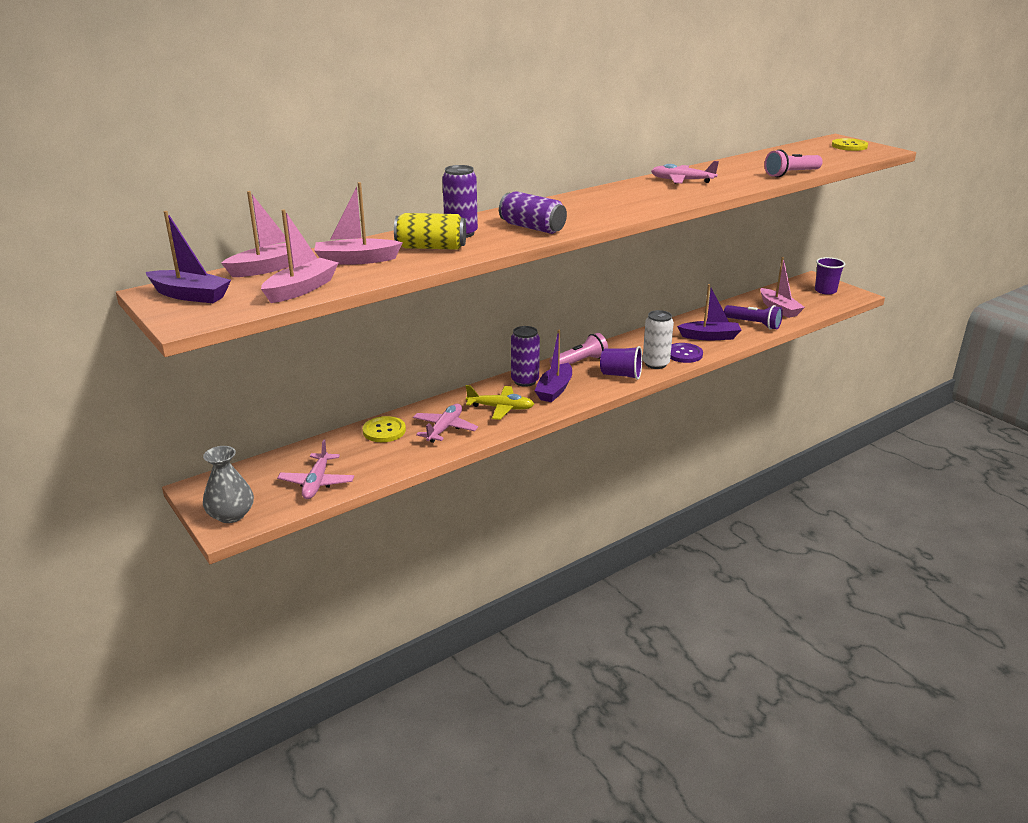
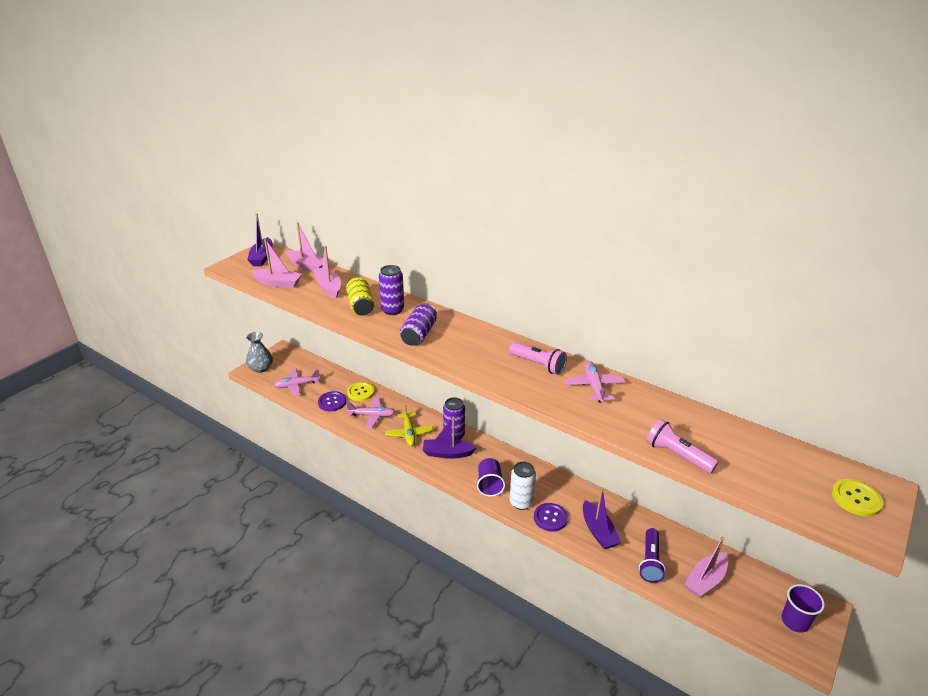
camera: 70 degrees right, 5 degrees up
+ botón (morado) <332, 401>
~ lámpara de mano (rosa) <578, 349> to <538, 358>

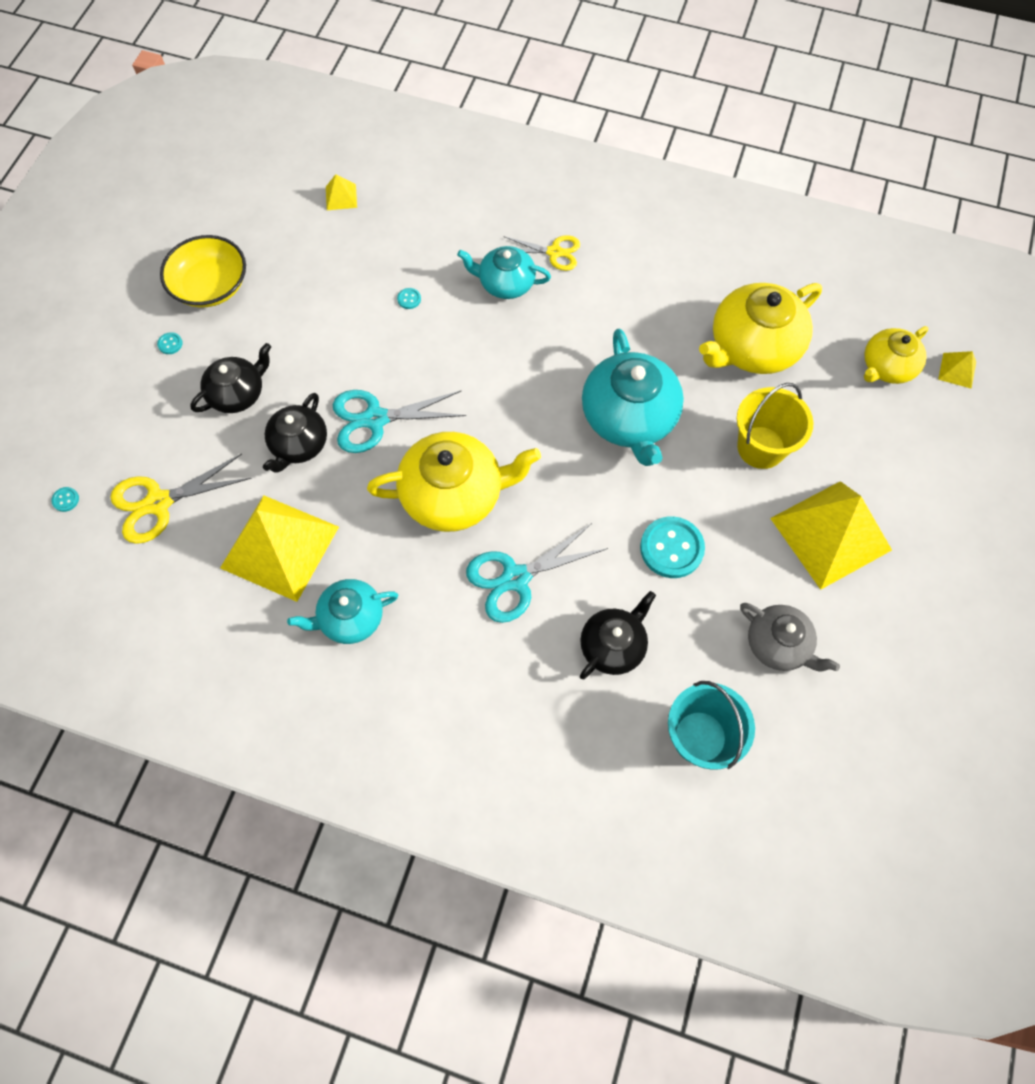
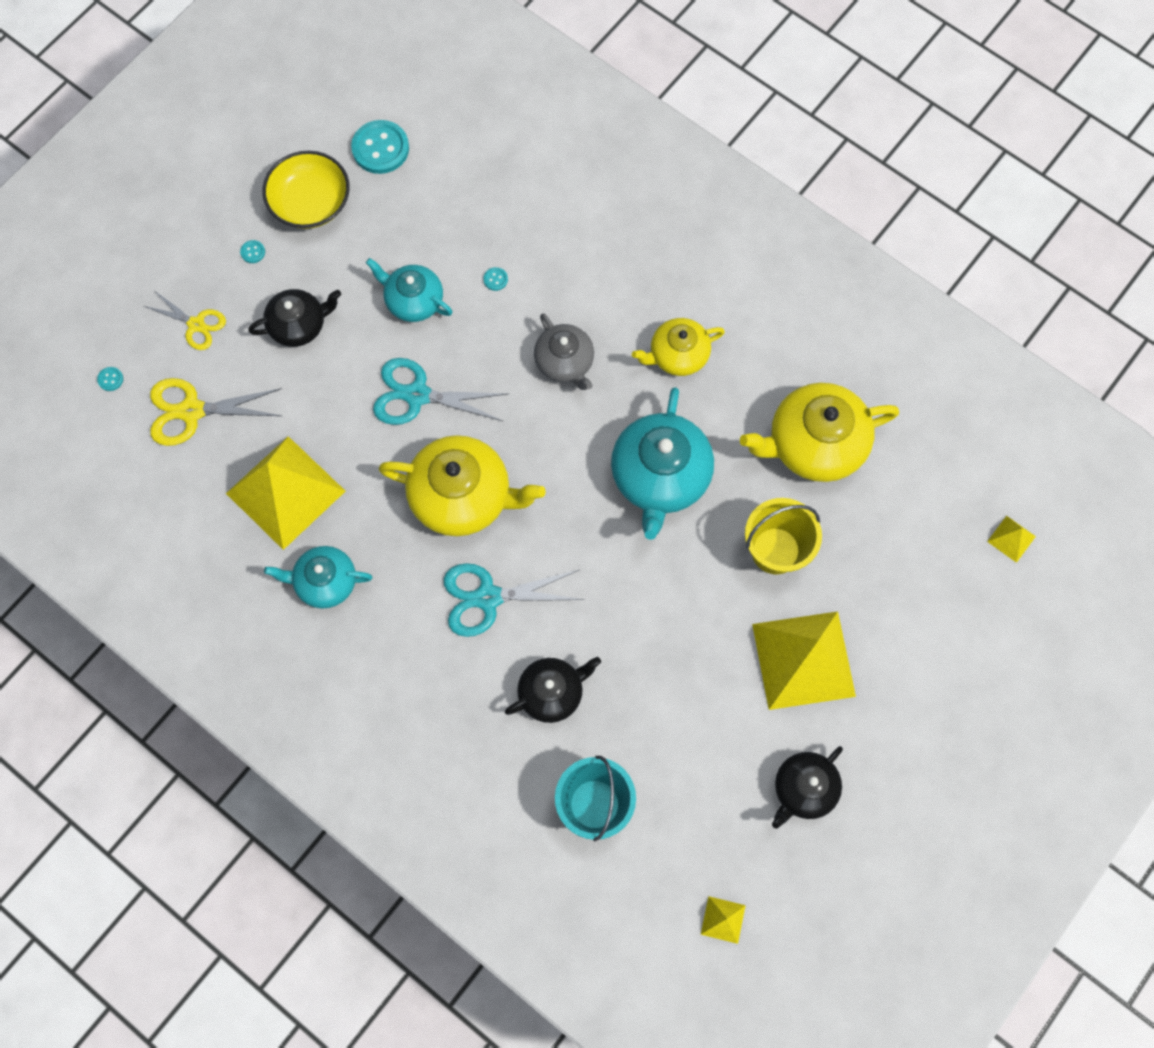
camera: 20 degrees right, 5 degrees up
~ tijeras (amarillo) <541, 253> to <185, 320>
~ botón (turquesa) <672, 547> to <380, 147>
~ tetera (turquesa) <504, 272> to <409, 290>
~ tetera (gris) <790, 637> to <564, 351>
~ tetera (amarillo) <896, 355> to <678, 347>
~ pirámide (amarillo) <341, 192> to <723, 920>
~ tetera (negro) <295, 433> to <807, 787>

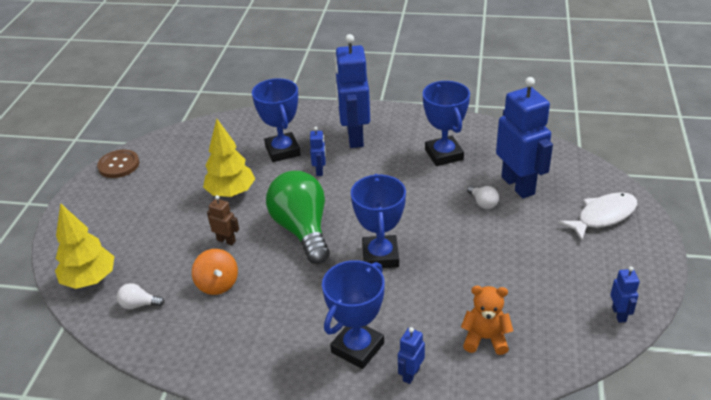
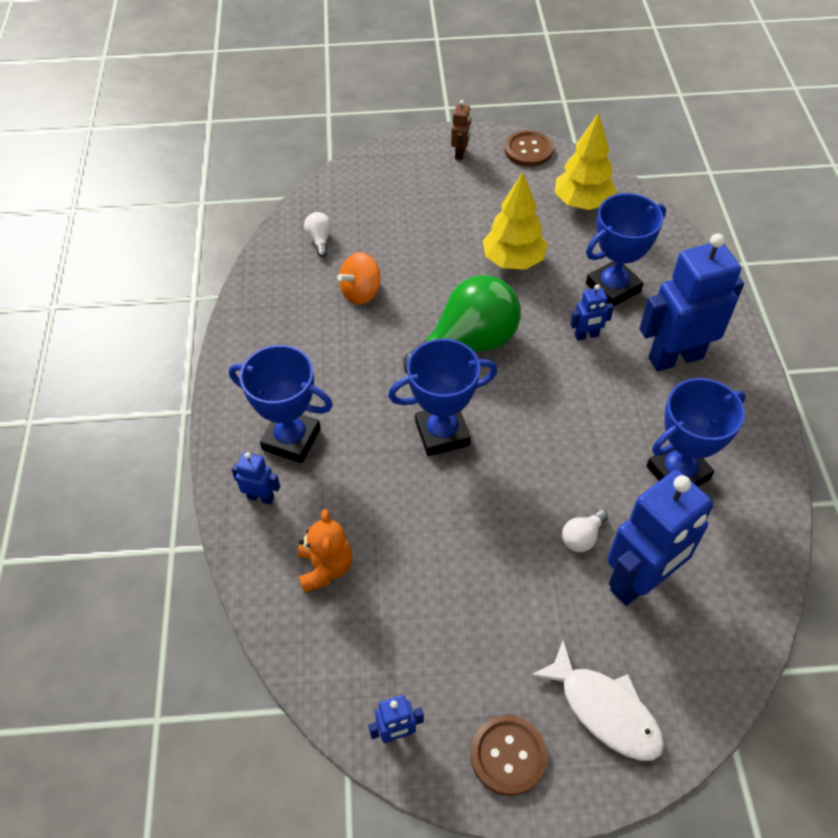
camera: 75 degrees right, 15 degrees up
~ robot (marrón) <223, 220> to <461, 130>
+ botón (marrón) <509, 755>
~ árbol (amarillo) <85, 246> to <586, 161>

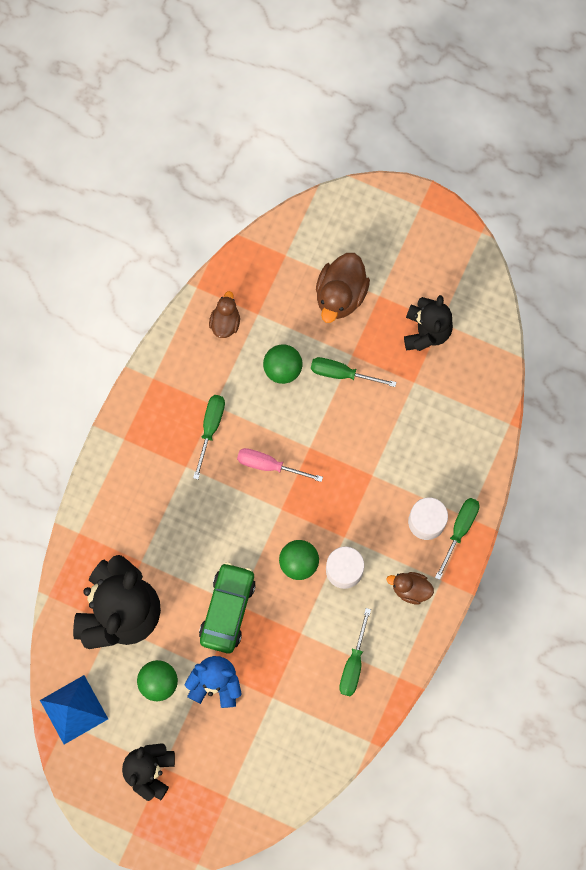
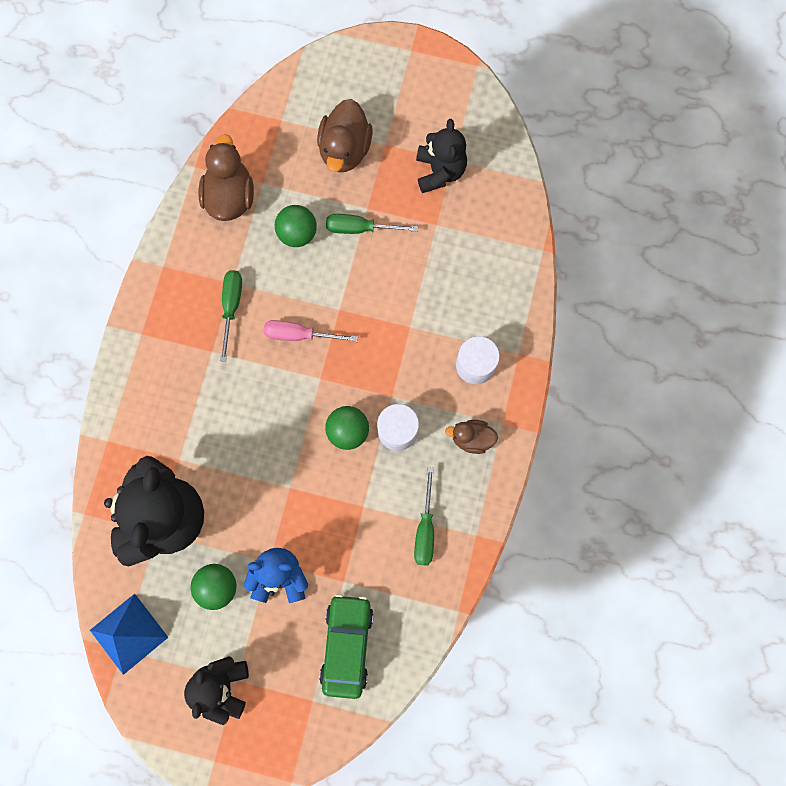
camera: 10 degrees left, 0 degrees up
~ pato (marrón) <224, 314> = <226, 177> x1.68
~ coche (verde) <227, 607> to <346, 646>
- destornillador (verde) <457, 539>

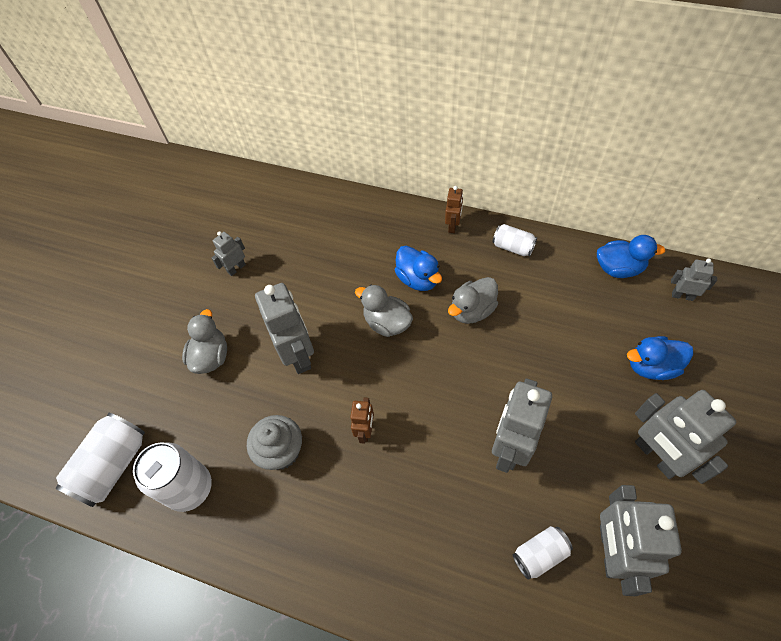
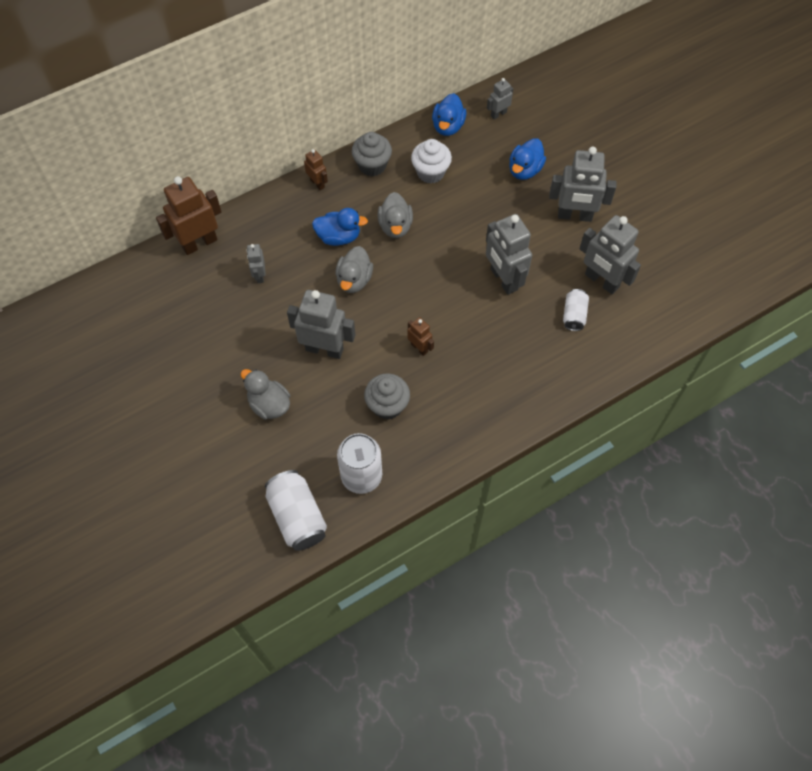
camera: 55 degrees left, 5 degrees up
+ robot (marrón) <188, 215>
~ robot (gris) <229, 253> to <256, 263>
~ pato (gris) <384, 311> = <354, 269> 60 degrees counterclockwise
~ lata (blanco) <514, 240> to magdalena (gris) <372, 154>
+ magdalena (blanco) <431, 161>
~ pato (azul) <631, 256> = <449, 114> 150 degrees clockwise

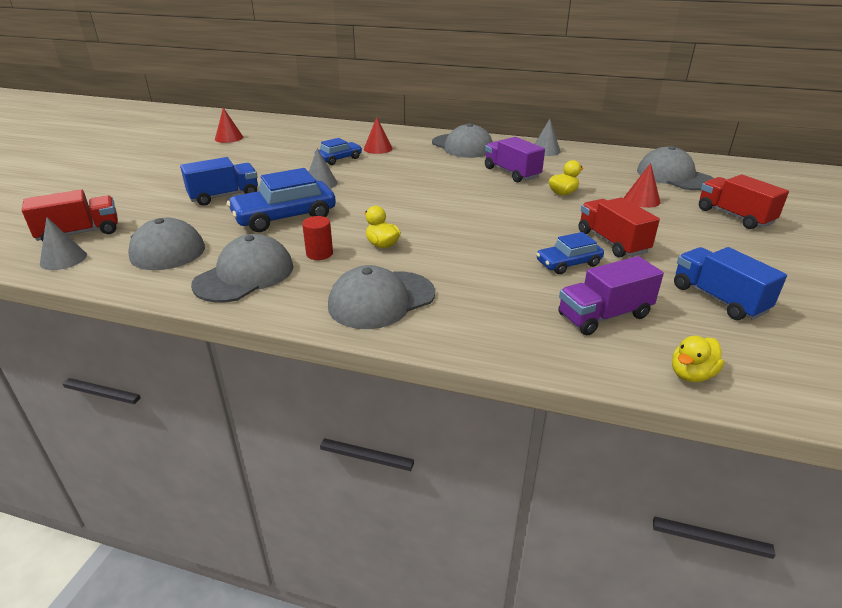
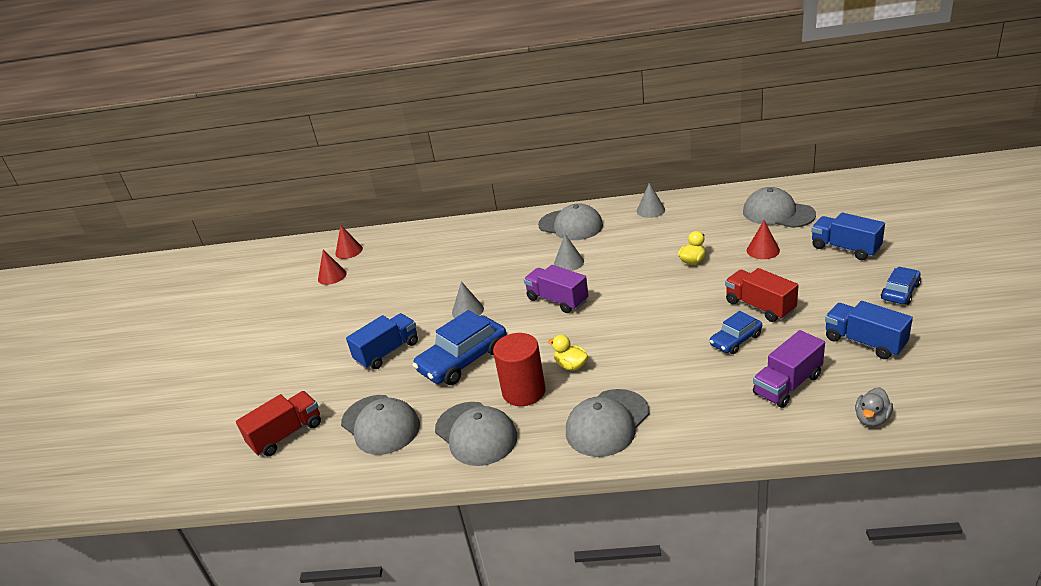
camera: 10 degrees left, 0 degrees up
~ cono (rojo) <378, 135> to <349, 242>
~ gorra (gris) <242, 268> = <476, 434> 120 degrees clockwise
~ cilindro (rojo) <317, 238> = <519, 369> x1.81
~ camión (morado) <515, 159> to <556, 289>
~ cono (gris) <63, 243> to <569, 252>
~ camión (rojo) <744, 201> to camión (azul) <848, 236>
~ pato (amarillo) <698, 359> to pato (gris) <874, 407>
~ coche (azul) <338, 151> to <901, 286>

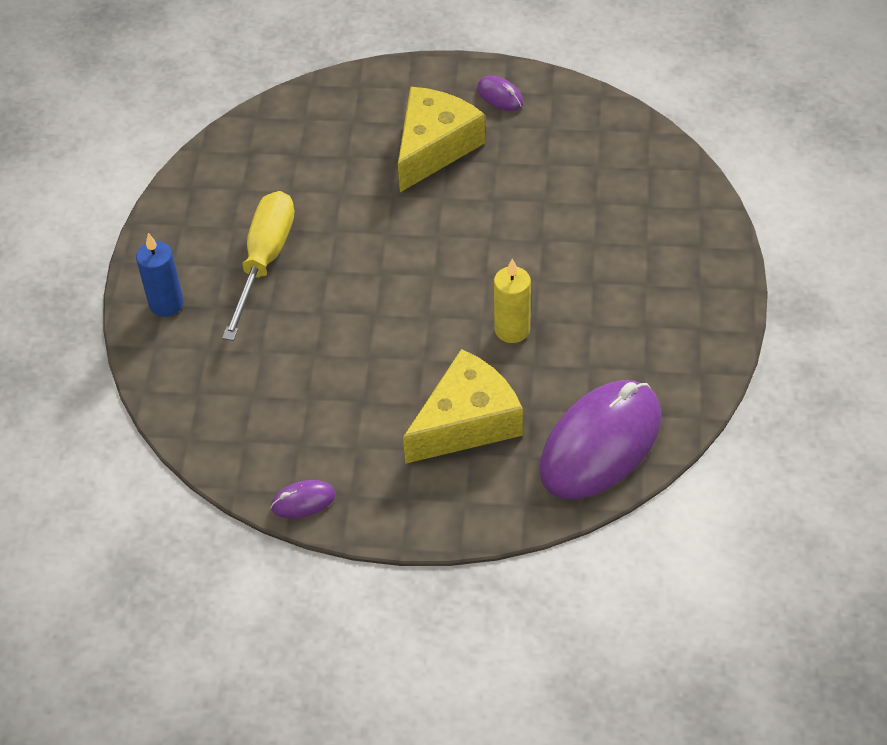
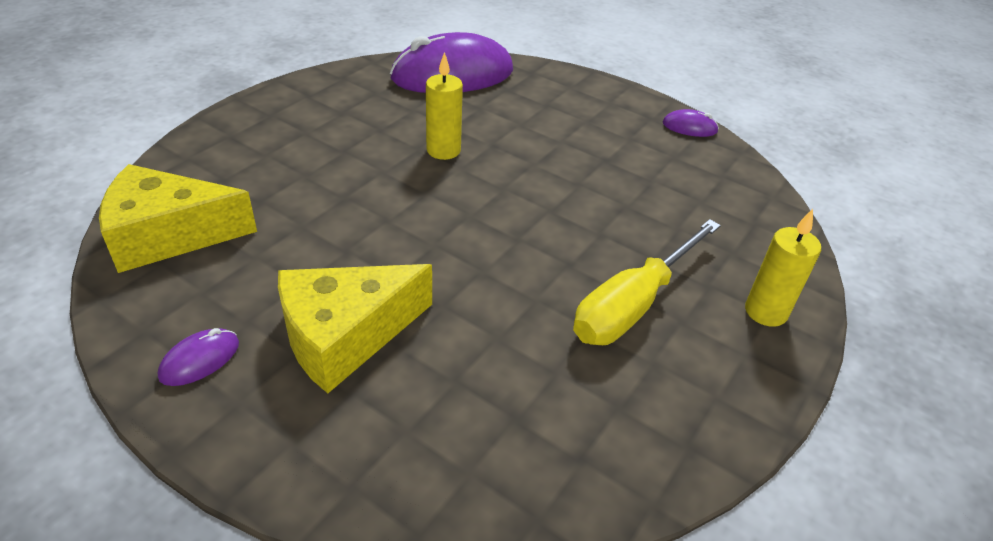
camera: 155 degrees left, 10 degrees down
~ queso (amarillo) <463, 406> to <178, 218>
~ ratón (morado) <500, 93> = <198, 357> 60 degrees clockwise
~ vela (azul) <160, 275> to vela (amarillo) <783, 268>

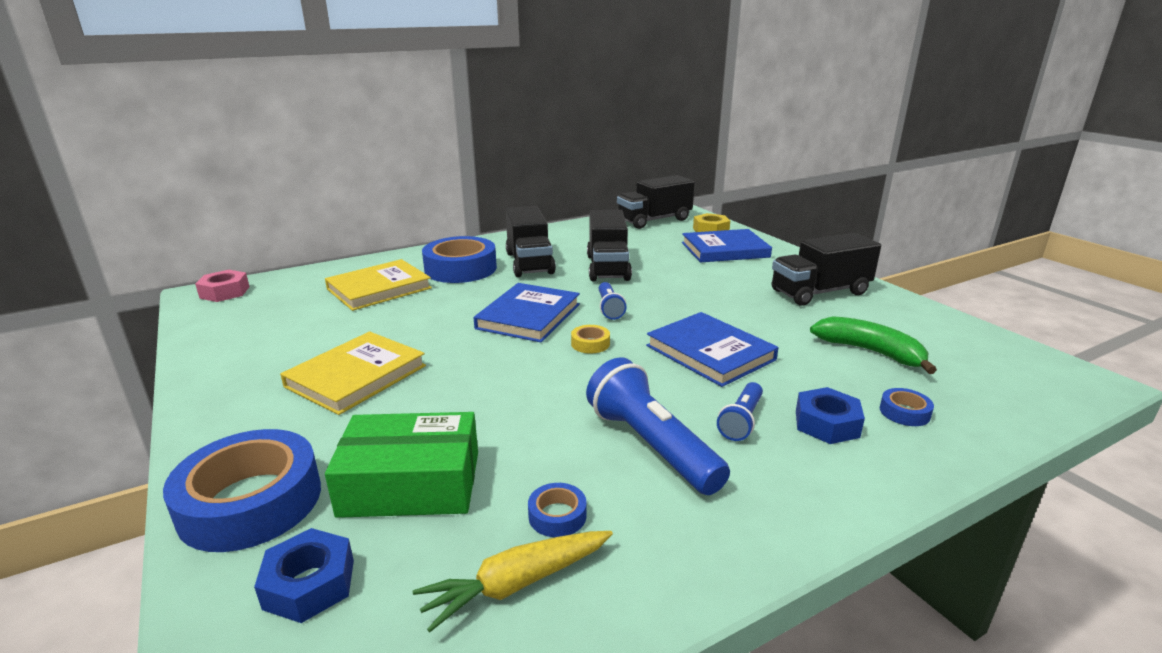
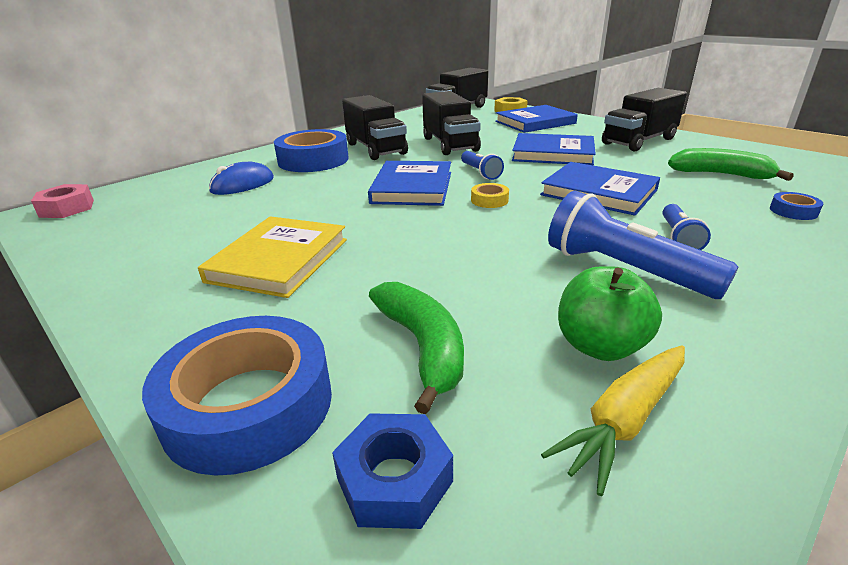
camera: 15 degrees left, 5 degrees up
~ libro (amarillo) <378, 285> to ratón (azul) <241, 178>
~ caja (verde) <401, 465> to plátano (verde) <416, 348>
+ libro (azul) <554, 149>
~ cinta adhesiva (azul) <557, 510> to manzana (verde) <610, 313>
- tuerca (azul) <830, 415>

